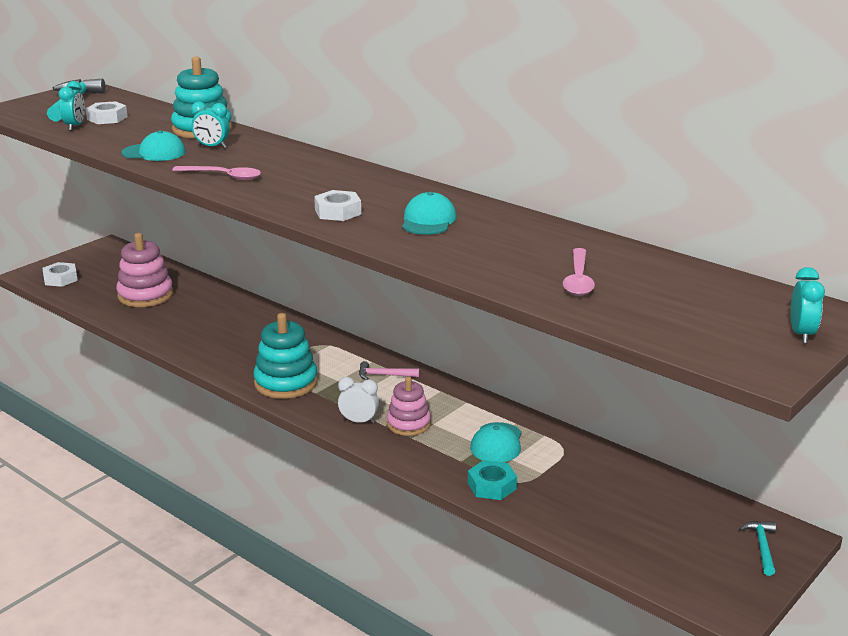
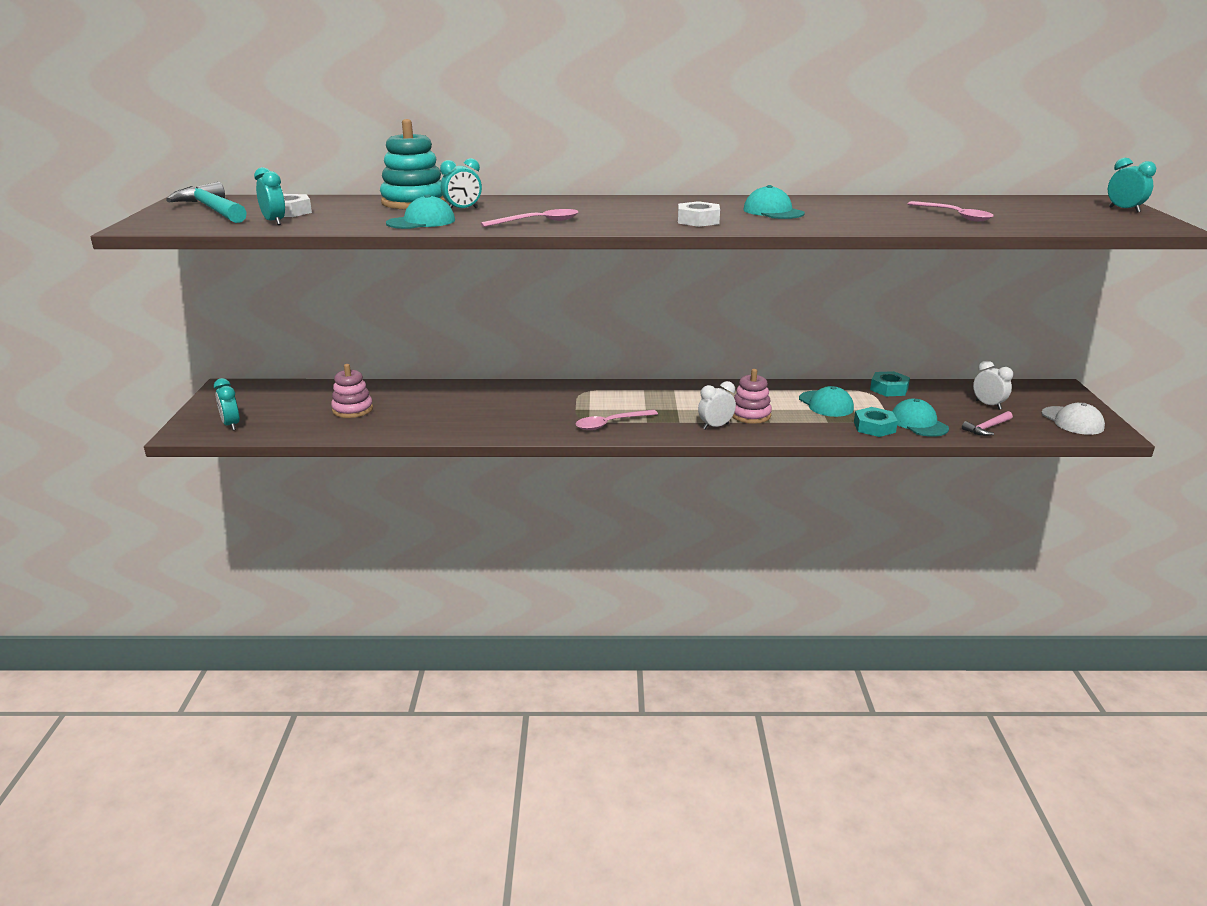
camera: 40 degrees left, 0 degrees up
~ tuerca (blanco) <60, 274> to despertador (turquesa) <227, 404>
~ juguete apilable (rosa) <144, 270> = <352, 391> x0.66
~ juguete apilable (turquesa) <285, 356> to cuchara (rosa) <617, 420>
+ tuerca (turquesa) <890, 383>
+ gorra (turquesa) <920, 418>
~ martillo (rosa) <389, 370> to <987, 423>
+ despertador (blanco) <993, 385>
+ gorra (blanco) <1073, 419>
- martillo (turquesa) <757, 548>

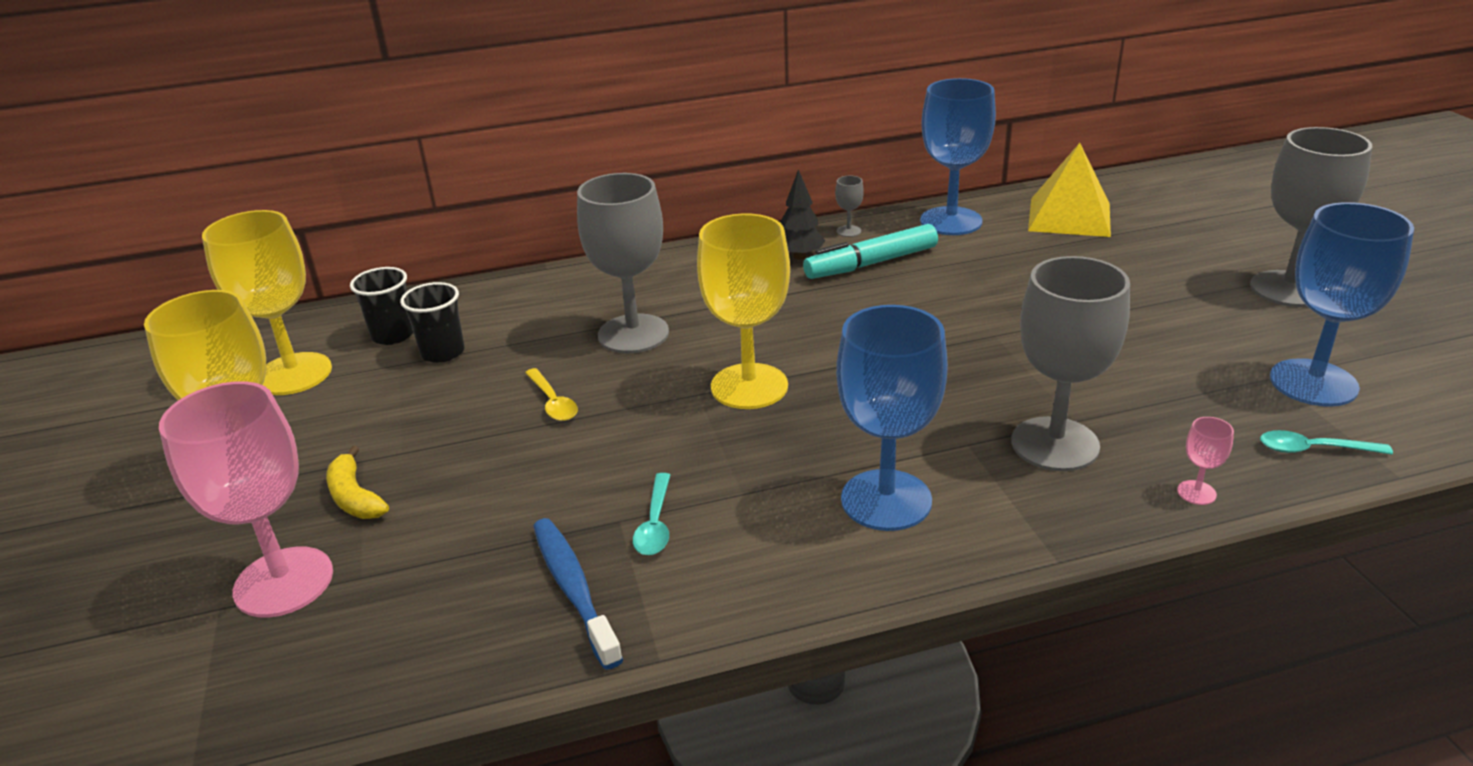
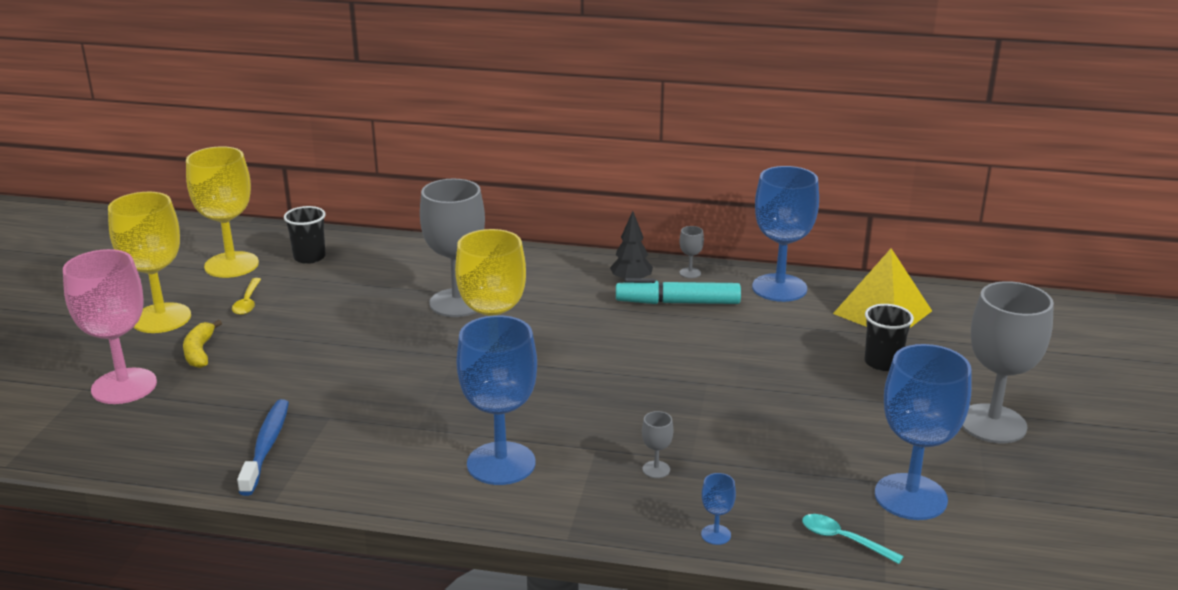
camera: 25 degrees right, 5 degrees down
~ cuchara (amarillo) <551, 394> to <246, 296>
~ copa (gris) <1070, 363> = <657, 444> x0.40
~ copa (rosa) <1205, 461> to copa (azul) <718, 509>
~ vaso (negro) <432, 322> to <889, 337>
- cuchara (turquesa) <651, 514>

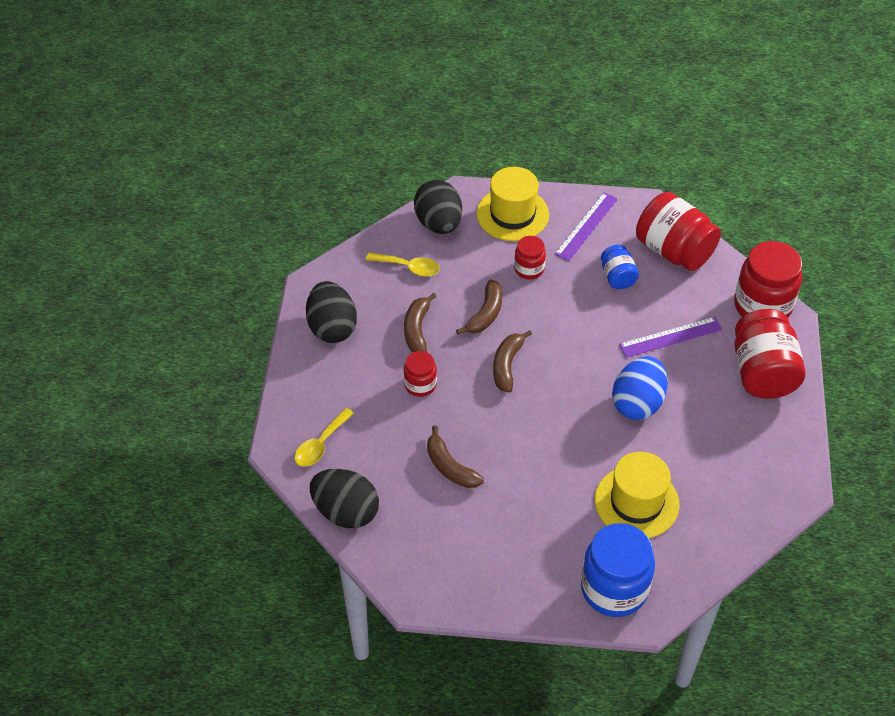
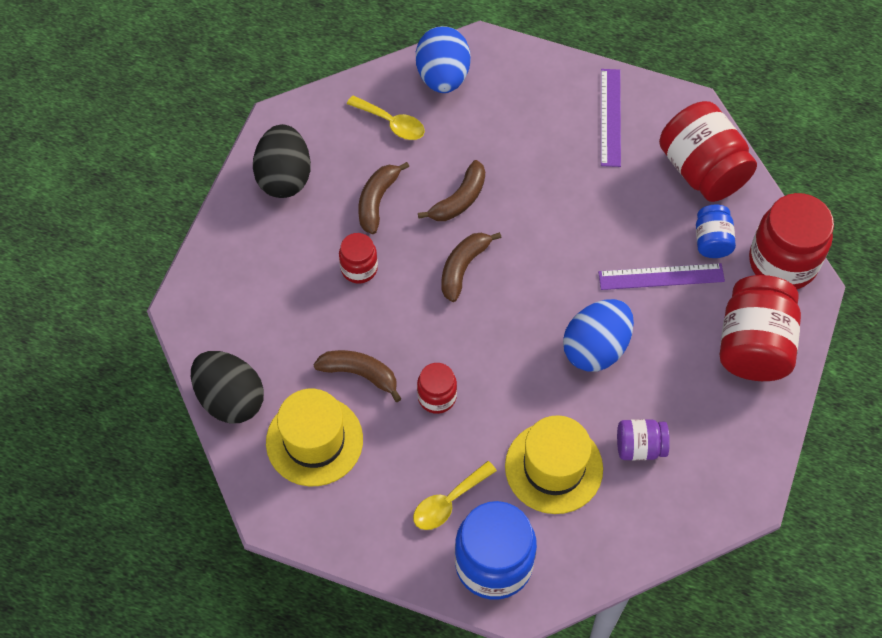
camera: 15 degrees right, 10 degrees up
~ sombrero (amarillo) <513, 204> to <314, 437>
~ plátano (marrón) <455, 456> = <358, 376> 135 degrees clockwise
~ cuchara (amarillo) <324, 437> to <455, 495>
~ huevo (negro) <438, 207> to huevo (azul) <443, 59>
~ tarro (rojo) <530, 257> to <437, 388>
~ regla (morado) <586, 227> = <611, 118> 45 degrees counterclockwise
+ tarro (morado) <643, 439>
~ tarro (azul) <620, 267> to <716, 231>

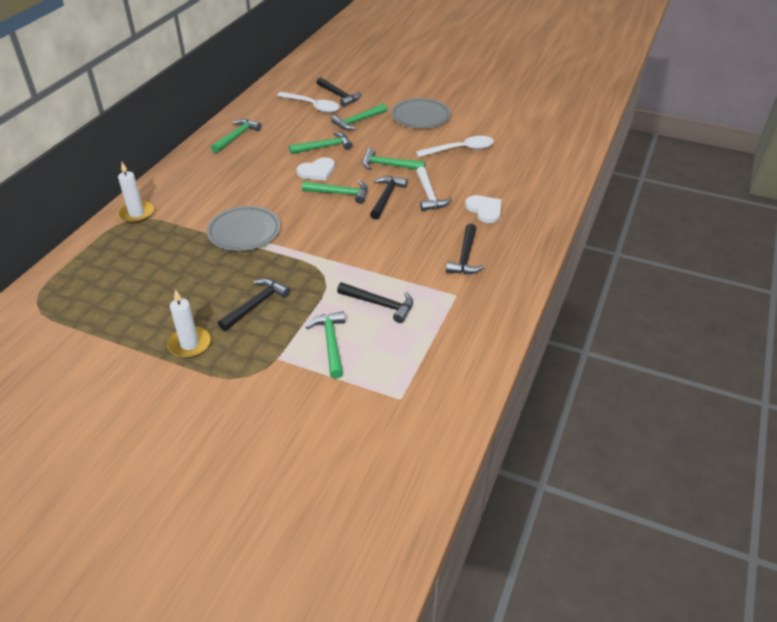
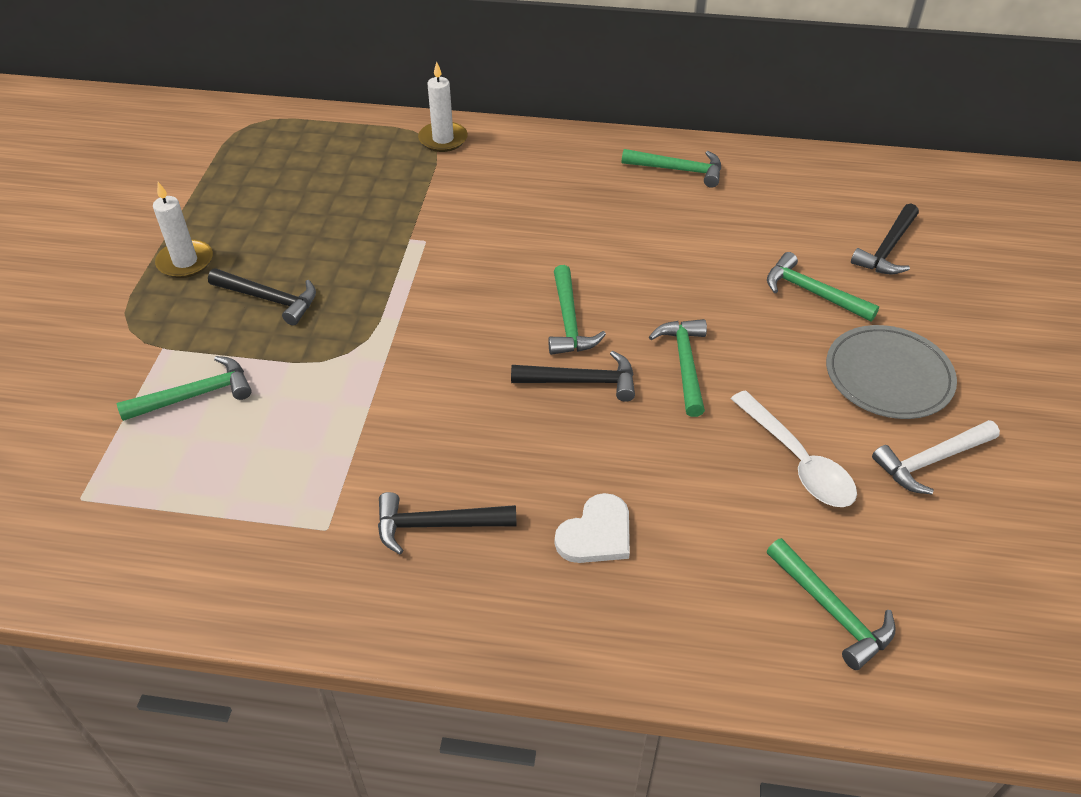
camera: 75 degrees right, 5 degrees up
~ martillo (verde) <320, 143> to <831, 604>
~ martillo (blanco) <434, 189> to <936, 457>
- plato (gris) <243, 228>
- cuchara (blanco) <308, 102>
- corazón (blanco) <316, 169>
- martillo (negro) <375, 302>

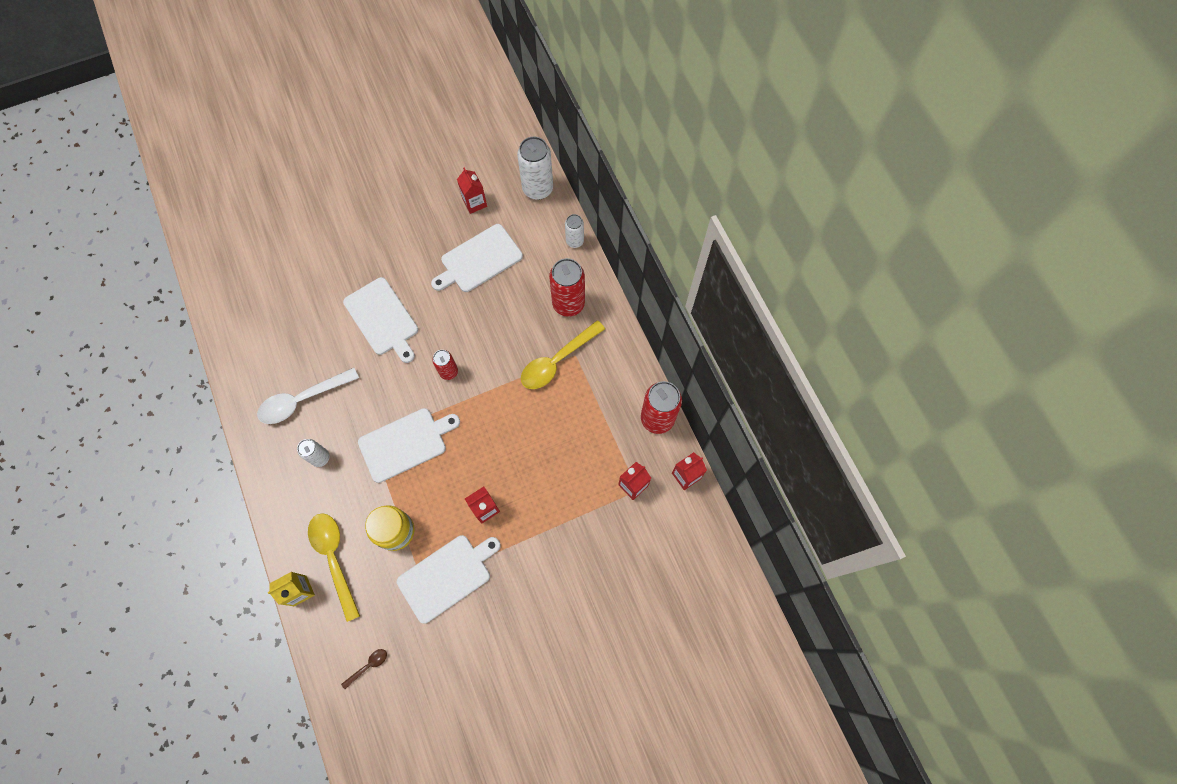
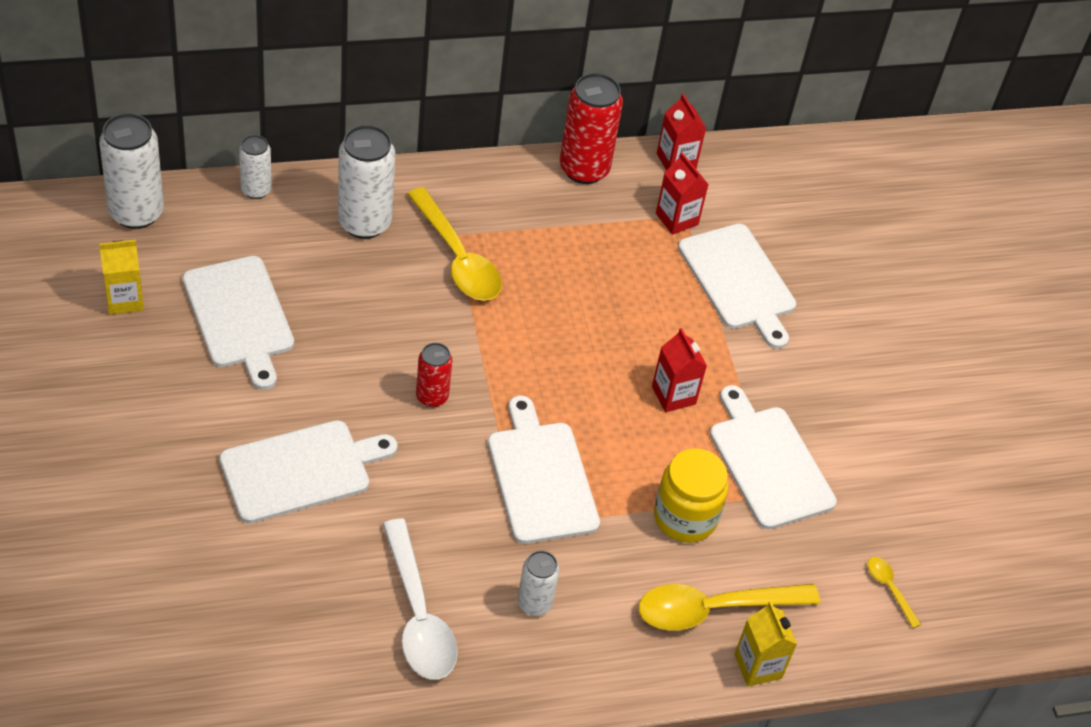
camera: 85 degrees left, 20 degrees down
~ cartón de leche (rojo) <472, 190> to cartón de leche (amarillo) <121, 277>
~ lata (rojo) <567, 287> to lata (blanco) <366, 182>
+ tabla de cortar (blanco) <737, 286>
~ cuchara (marrón) <364, 669> to cuchara (amarillo) <894, 592>

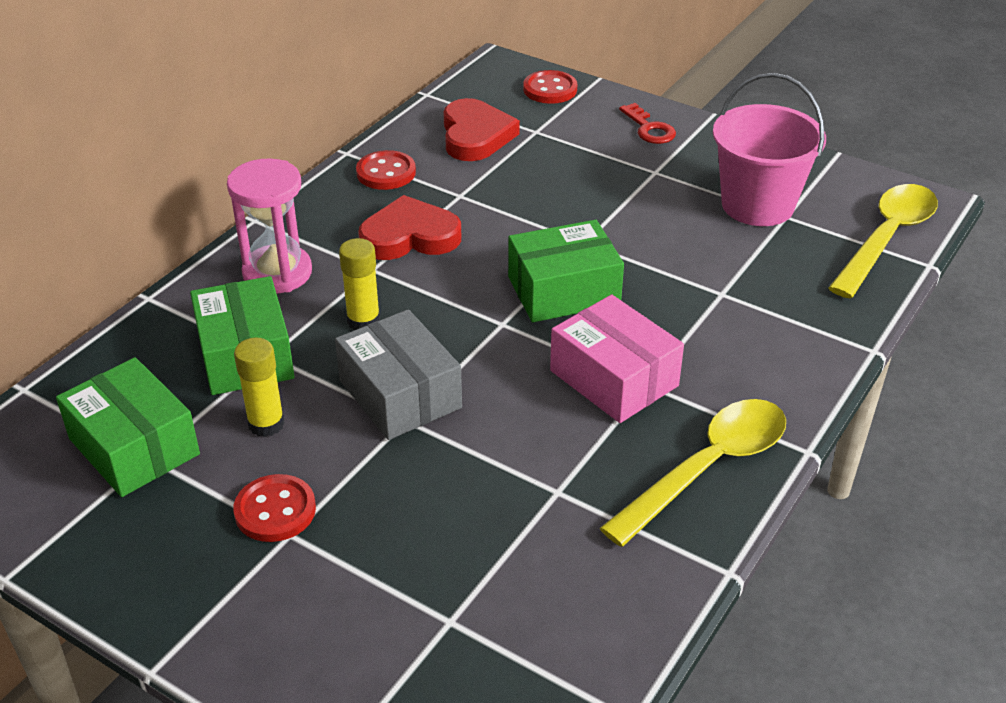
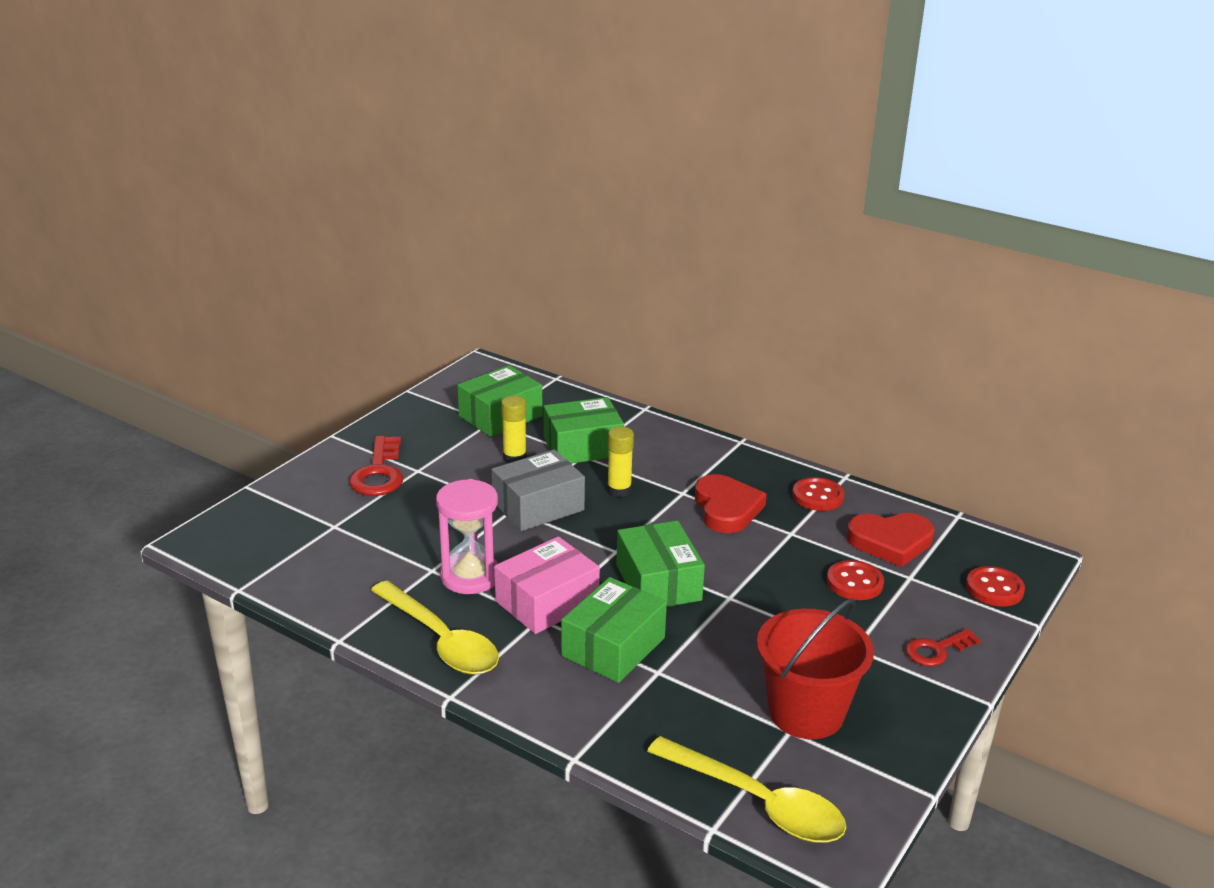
camera: 90 degrees right, 10 degrees down
+ llave (rojo) <376, 466>
~ reloj de arena (rosa) <269, 225> to <467, 536>
+ caja (verde) <614, 630>
~ balde (rosa) <769, 149> to balde (rojo) <815, 668>
~ botón (rojo) <274, 508> to <855, 580>

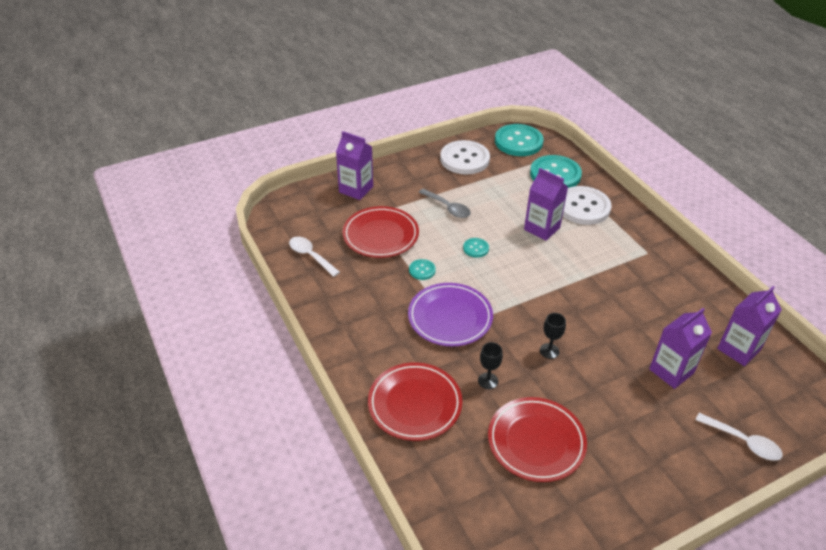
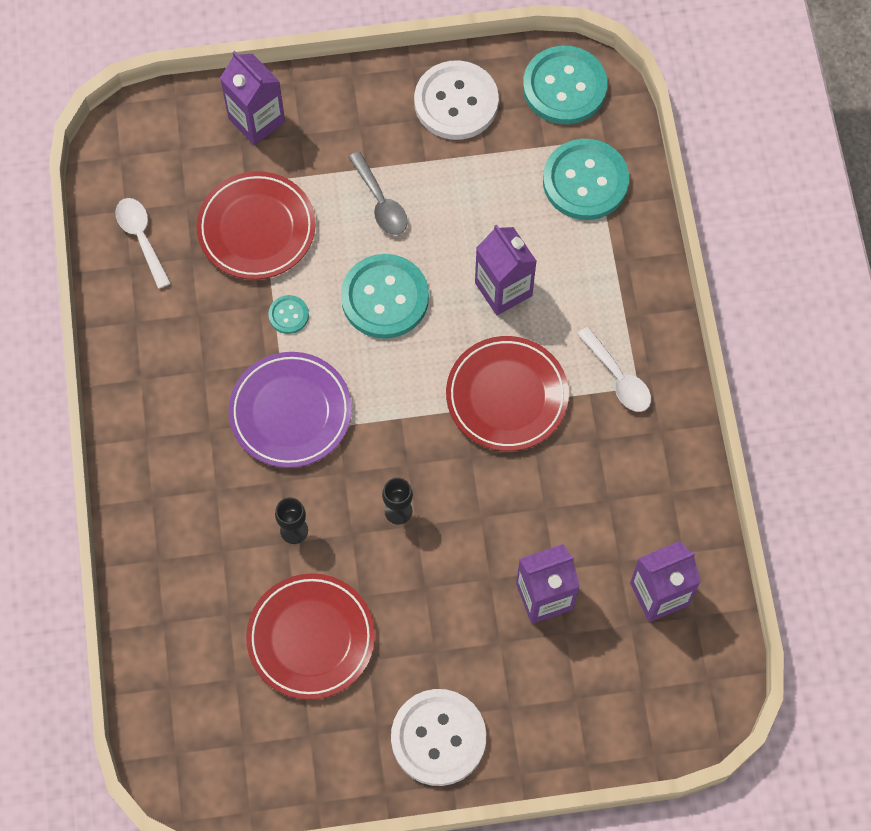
camera: 20 degrees right, 25 degrees up
~ botón (turquesa) <476, 248> = <385, 296> x2.19
~ botón (blanco) <587, 205> to <438, 737>
~ plato (rojo) <415, 401> to <507, 393>
~ cuchara (blanco) <739, 437> to <614, 369>

